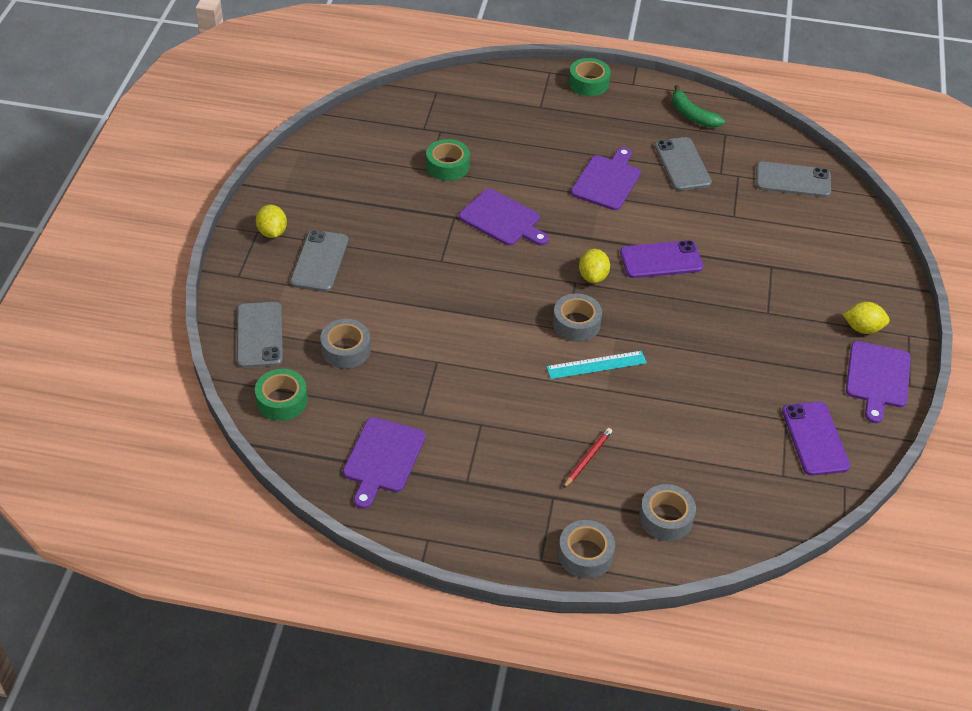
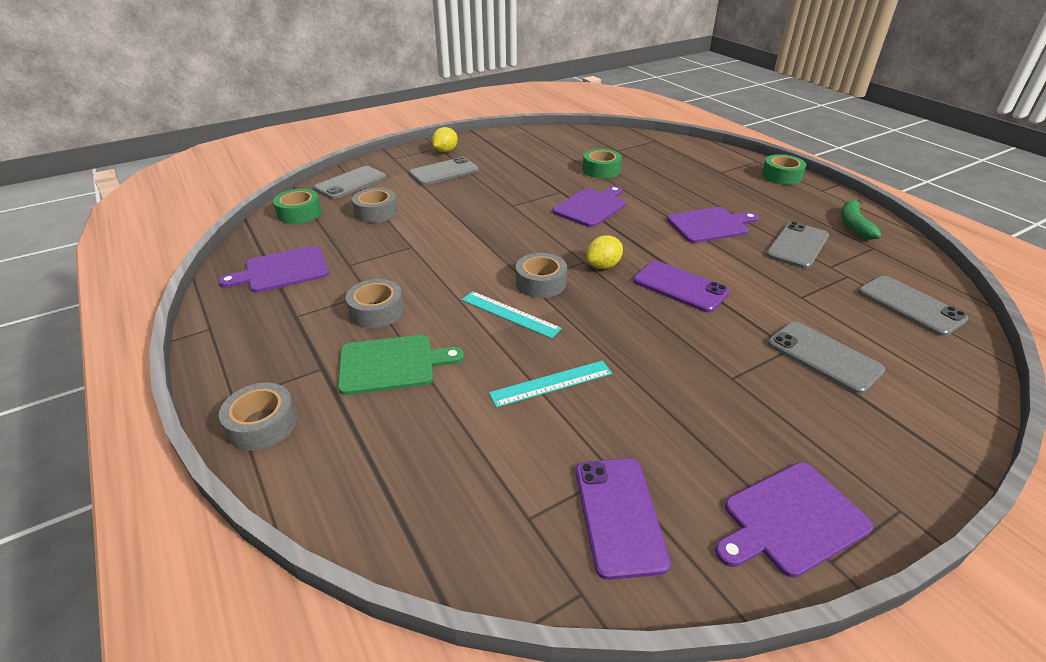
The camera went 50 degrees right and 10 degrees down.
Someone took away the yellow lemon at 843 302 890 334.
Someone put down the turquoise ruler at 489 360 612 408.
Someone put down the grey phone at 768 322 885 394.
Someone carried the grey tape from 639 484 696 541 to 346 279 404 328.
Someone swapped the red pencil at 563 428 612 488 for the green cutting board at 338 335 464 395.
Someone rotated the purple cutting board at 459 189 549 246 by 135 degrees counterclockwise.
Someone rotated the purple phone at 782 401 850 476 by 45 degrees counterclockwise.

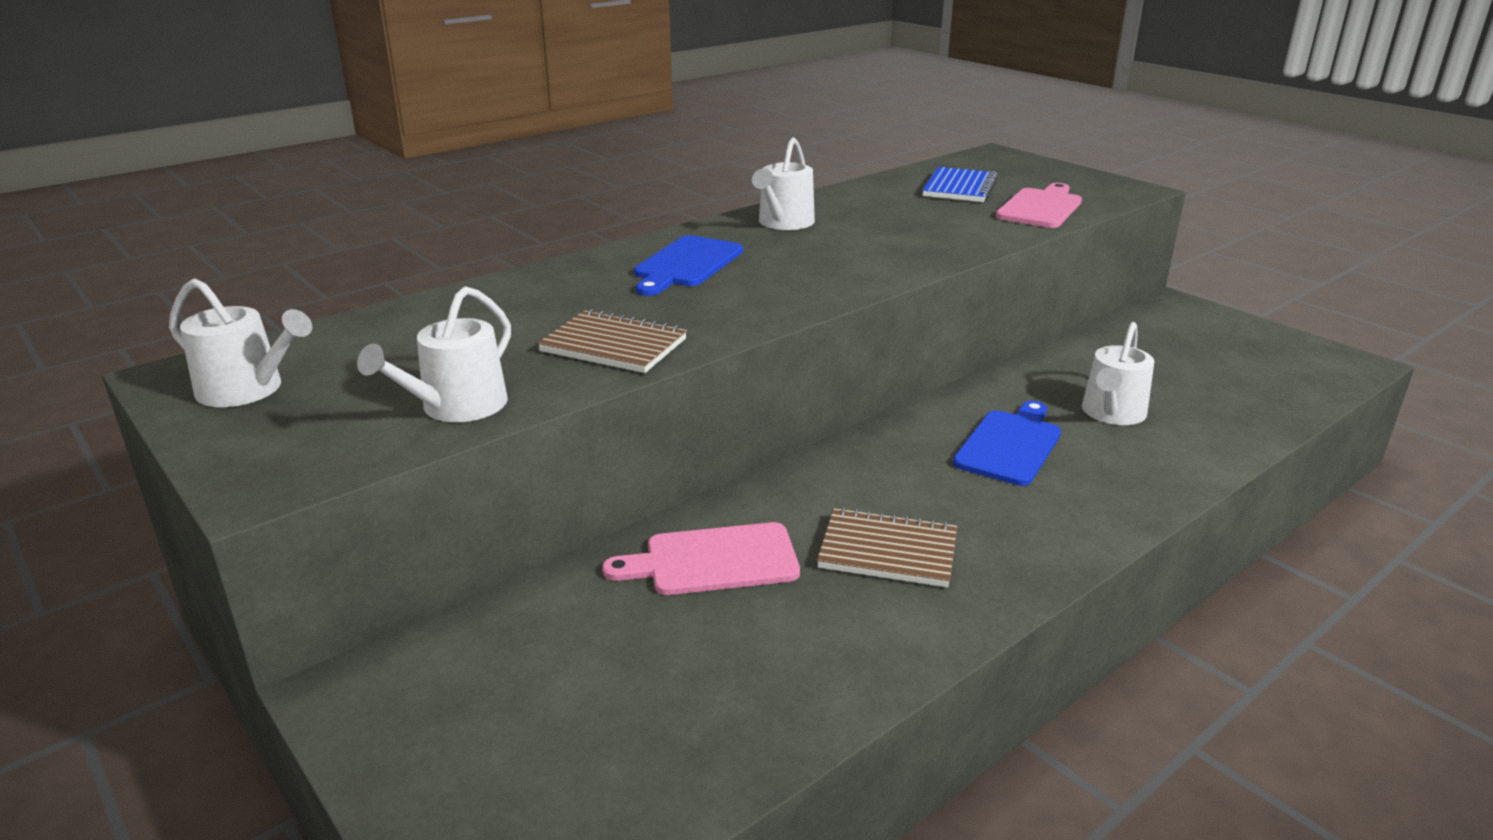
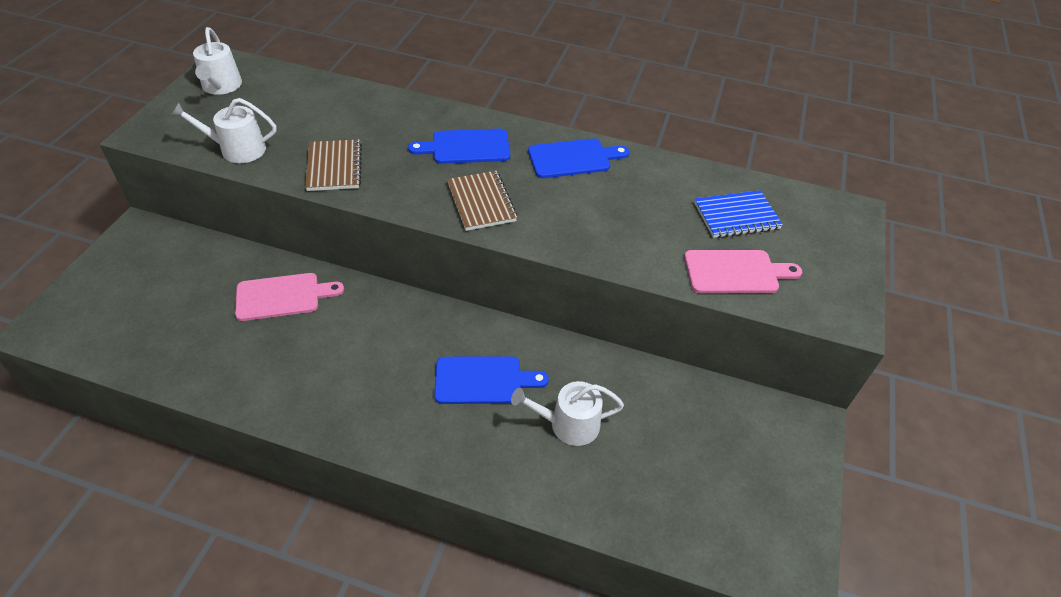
The camera went 55 degrees right and 20 degrees up.
Someone carried the brown notebook from 817 507 957 587 to 447 171 518 231.
Someone swapped the white watering can at 752 137 815 230 for the blue cutting board at 528 138 629 178.
Someone rotated the pink cutting board at 602 522 800 595 by 120 degrees clockwise.

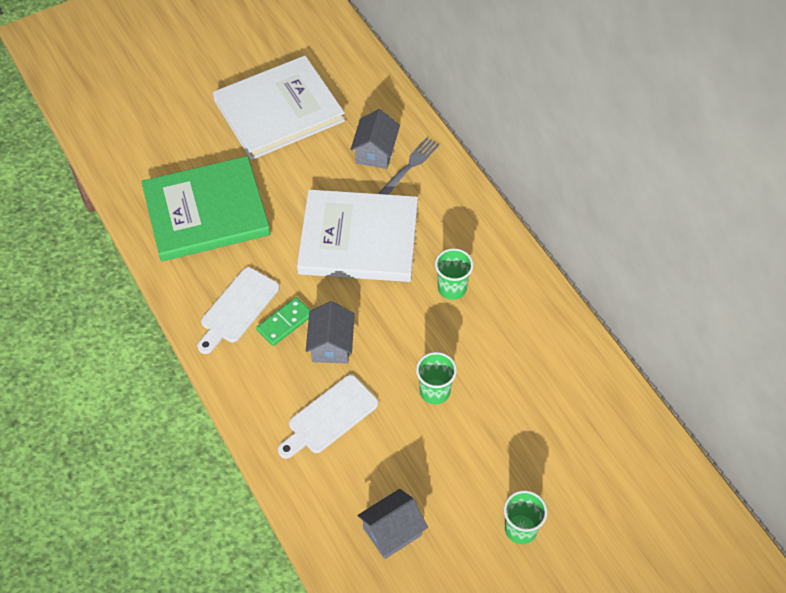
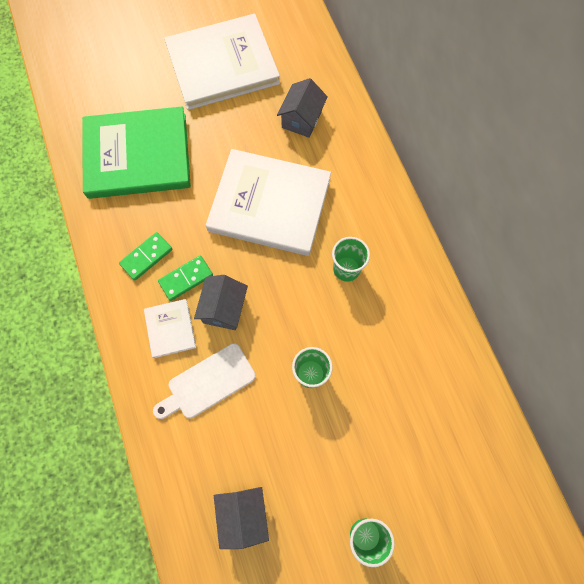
The camera went 10 degrees right and 15 degrees up.
Someone took away the grey fork at 379 137 439 195.
Someone put down the white book at 144 299 196 358.
Someone swapped the white cutting board at 197 267 279 354 for the green domino at 119 232 172 281.
Someone rotated the grey house at 357 489 428 559 by 75 degrees counterclockwise.

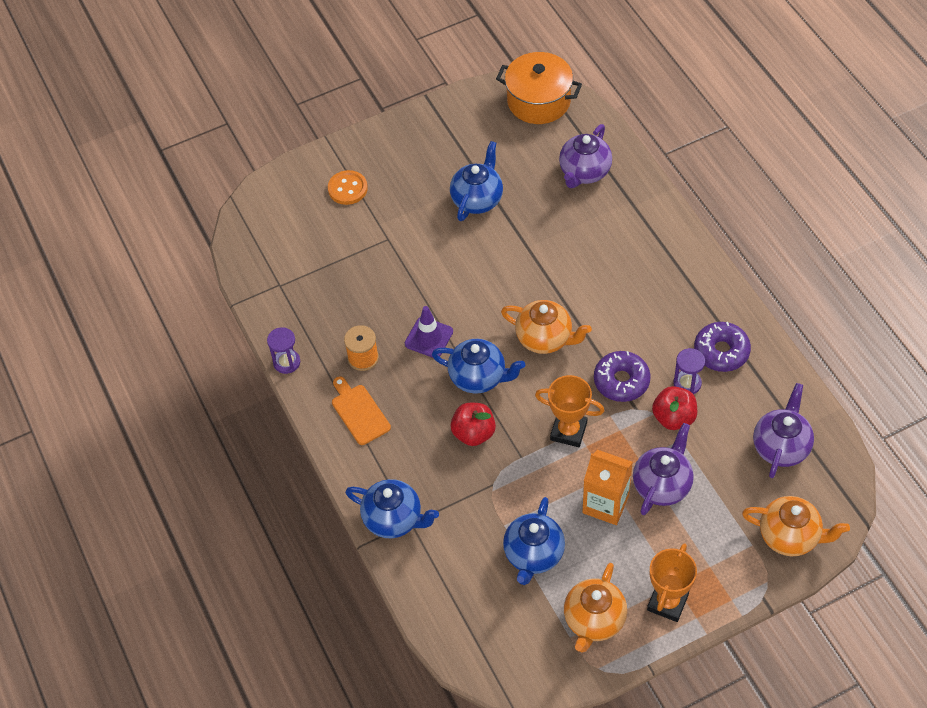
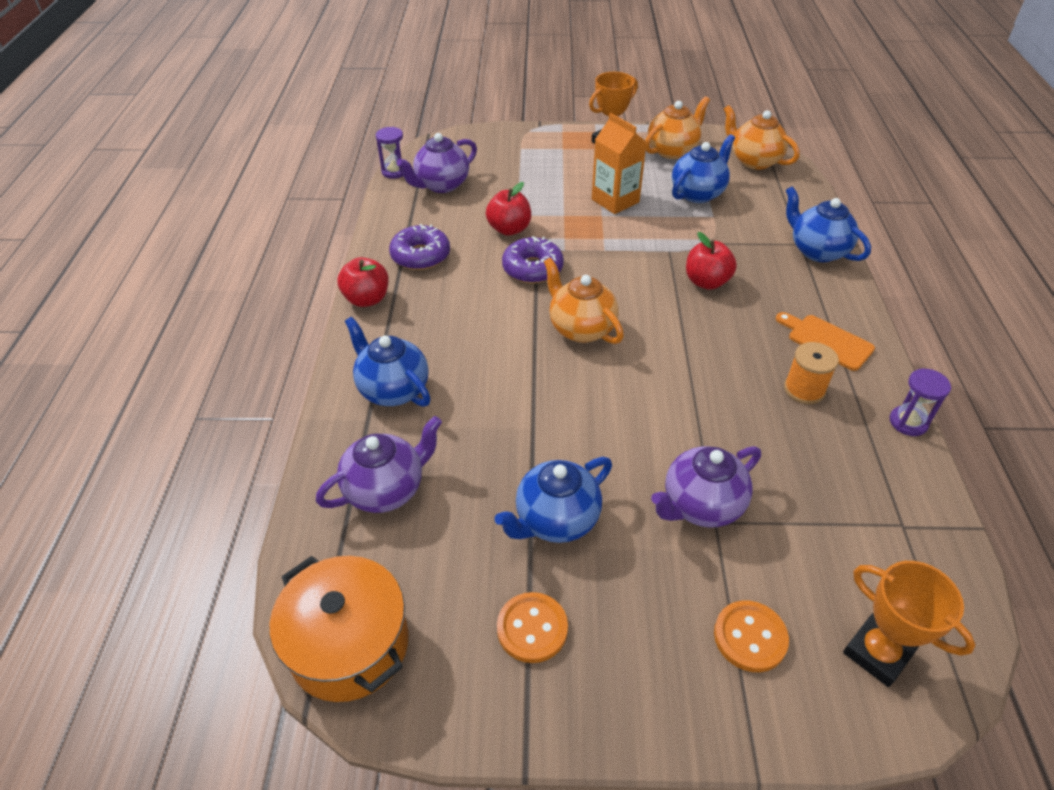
The camera went 155 degrees left and 10 degrees down.
Someone took away the purple traffic cone at 405 306 453 358.
Someone put down the red apple at 337 257 389 307.
Someone put down the orange button at 497 592 568 663.
Someone carried the blue teapot from 432 339 525 394 to 345 317 431 407.
Someone carried the orange trophy from 535 375 604 447 to 843 561 976 687.
Someone carried the purple teapot from 633 423 694 515 to 651 446 761 527.
Someone carried the purple hourglass from 673 348 705 394 to 376 127 404 179.
Someone carried the orange teapot from 742 496 850 556 to 724 105 800 170.
Someone rotated the orange cutting board at 332 377 391 445 by 135 degrees clockwise.

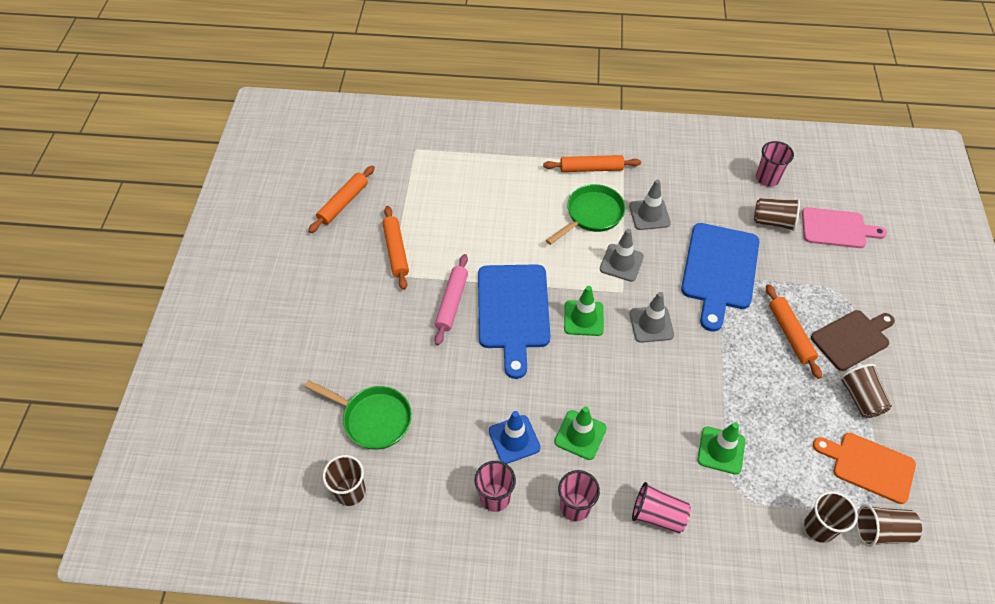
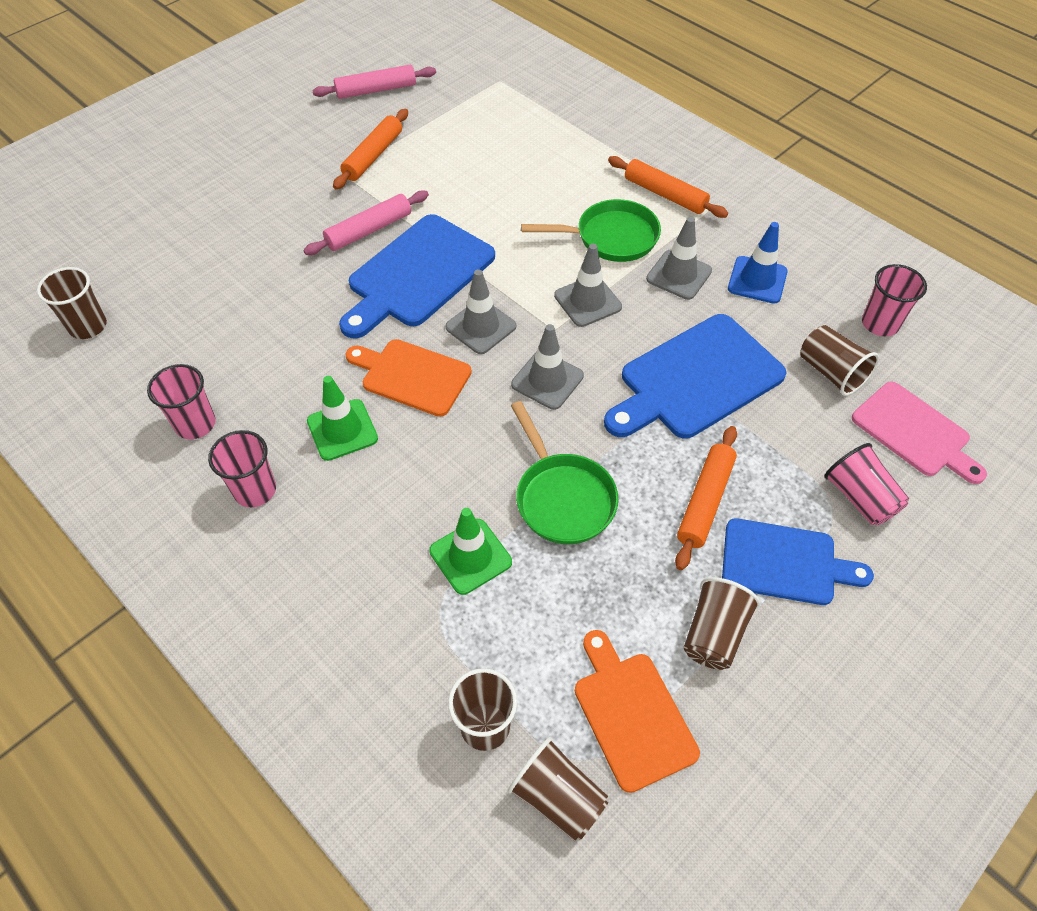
The camera went 40 degrees right and 0 degrees up.
Someone put down the orange cutting board at 346 339 472 417.
Someone carried the green pan from 305 380 412 450 to 511 401 619 544.
Someone carried the blue traffic cone from 489 411 541 464 to 728 222 788 304.
Someone carried the pink cup from 632 482 691 534 to 824 443 909 525.
Someone repainted the orange rolling pin at 308 166 375 233, which became the pink rolling pin at 312 65 436 99.
Someone repainted the green traffic cone at 564 286 604 336, which became the grey traffic cone at 445 269 516 354.
Someone repainted the brown cutting board at 811 310 895 371, which became the blue cutting board at 722 518 874 605.

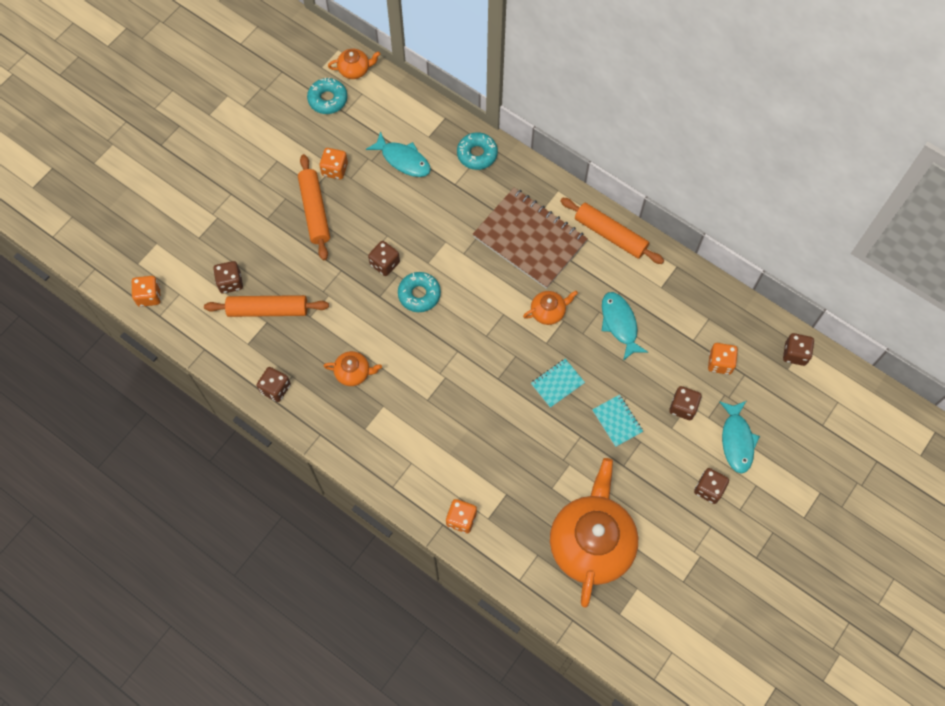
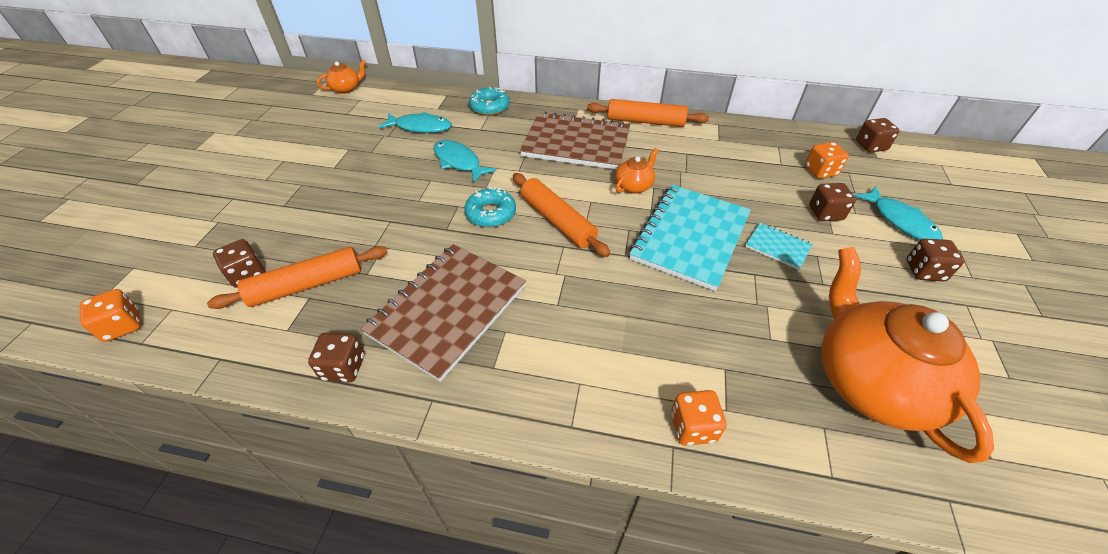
The camera went 25 degrees left and 20 degrees down.
Someone took away the turquoise donut at 307 78 348 114.
Someone took away the orange dice at 319 148 348 180.
Someone took away the brown dice at 368 241 400 276.
Someone carried the orange rolling pin from 298 154 330 260 to 513 173 610 257.
Someone carried the turquoise fish from 602 292 648 361 to 433 140 496 183.
Someone swapped the orange teapot at 323 351 382 386 for the brown notebook at 361 244 526 382.
Someone scaled the turquoise notebook at 531 359 585 408 by 2.22.

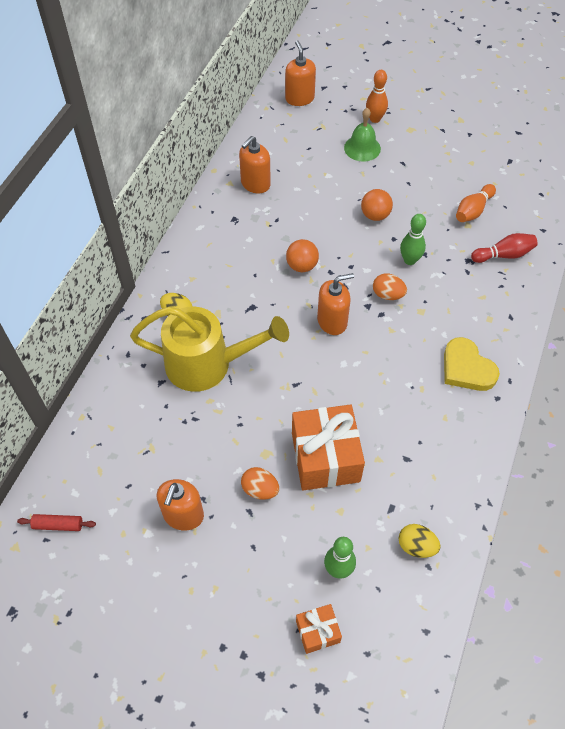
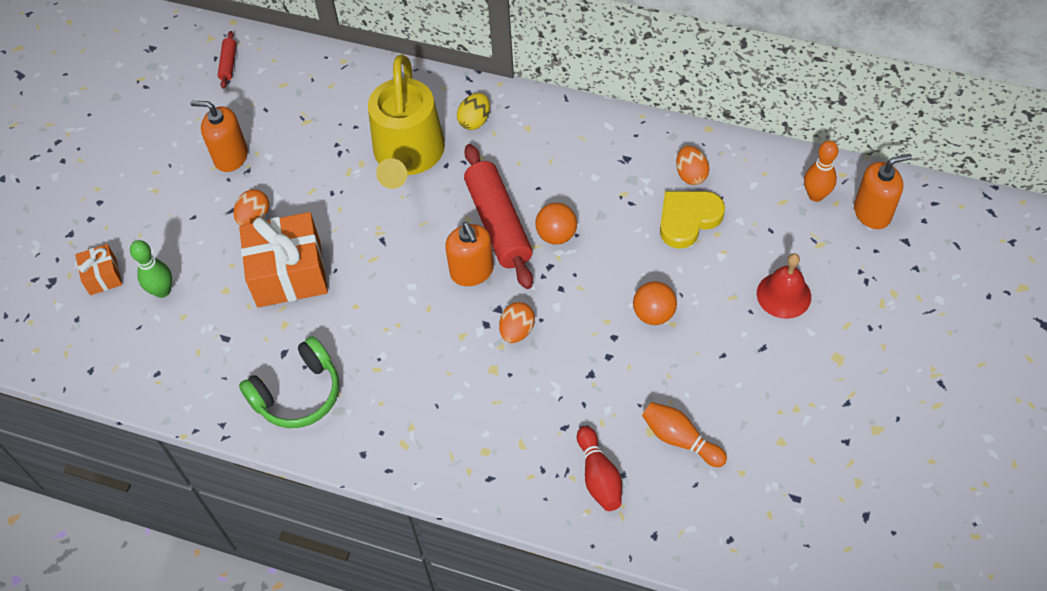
The camera went 90 degrees right and 0 degrees up.
Someone took away the yellow egg at 399 524 441 558.
Someone took away the green bowling pin at 400 214 426 265.
Someone put down the green headphones at 239 336 339 428.
Someone put down the red rolling pin at 464 144 533 289.
Someone carried the orange bowling pin from 366 70 388 123 to 804 140 838 202.
Someone carried the yellow heart from 444 337 500 391 to 660 191 725 249.
Someone swapped the orange soap dispenser at 239 136 271 193 for the orange egg at 676 146 709 185.
Someone repainted the green bell at 344 108 381 161, which became the red bell at 757 253 811 319.

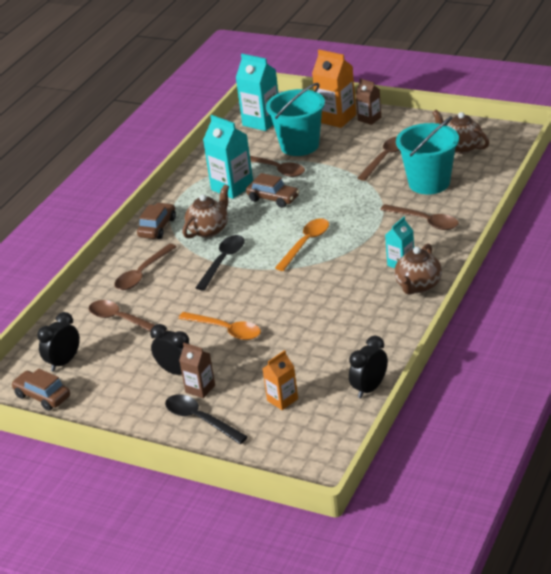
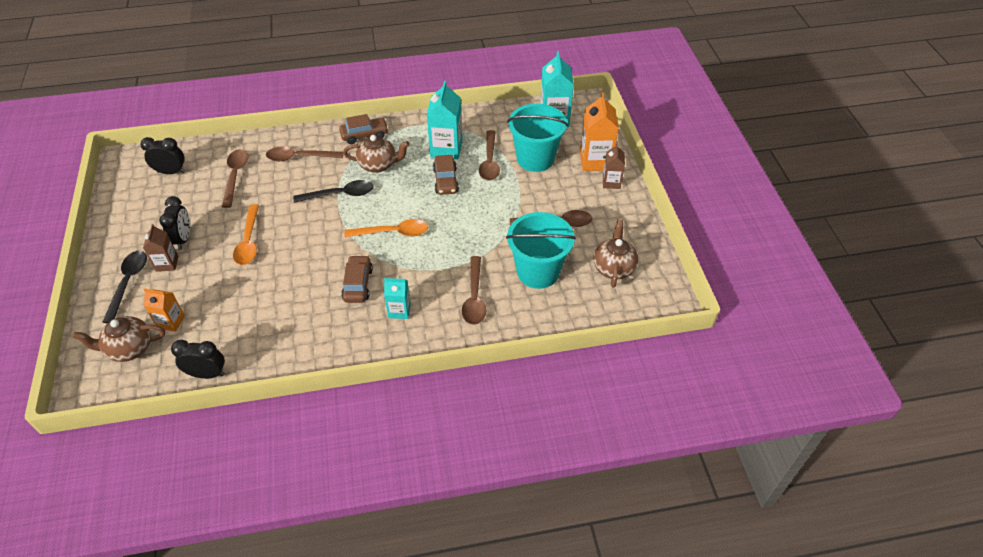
The camera went 50 degrees right and 15 degrees up.
Someone carried the brown car from 11 369 70 411 to 341 255 373 303.
Someone carried the brown teapot from 394 243 442 295 to 73 316 165 362.

